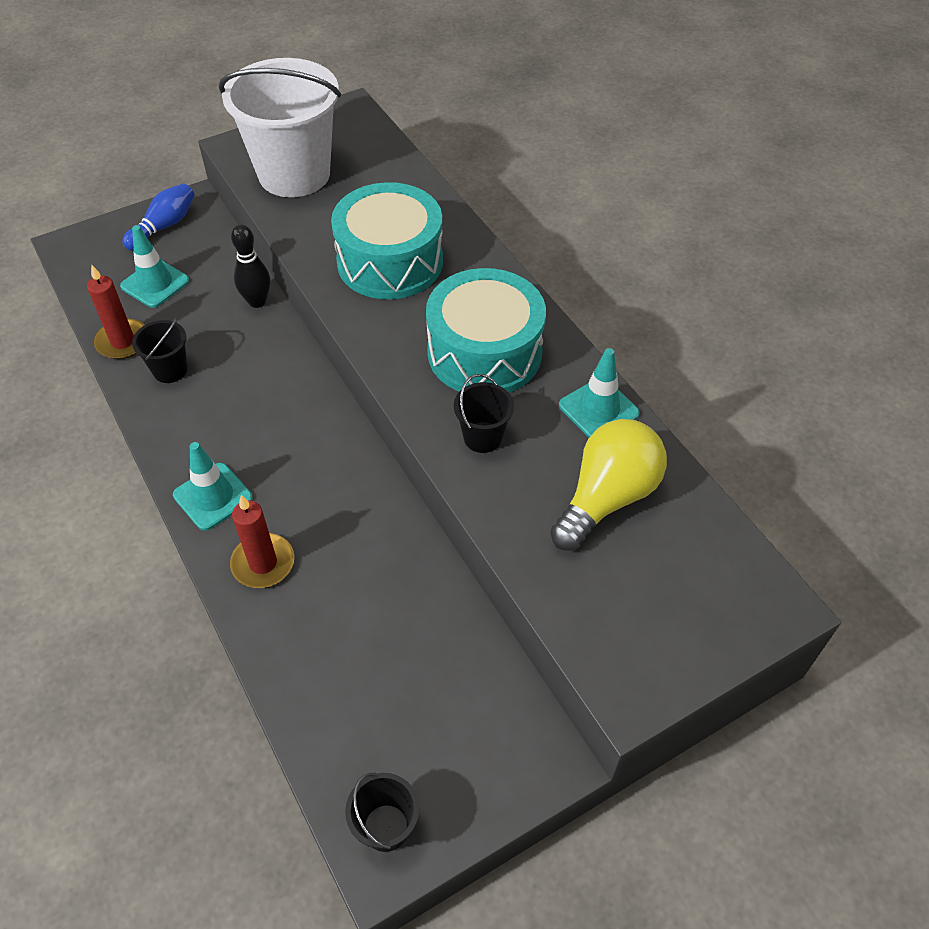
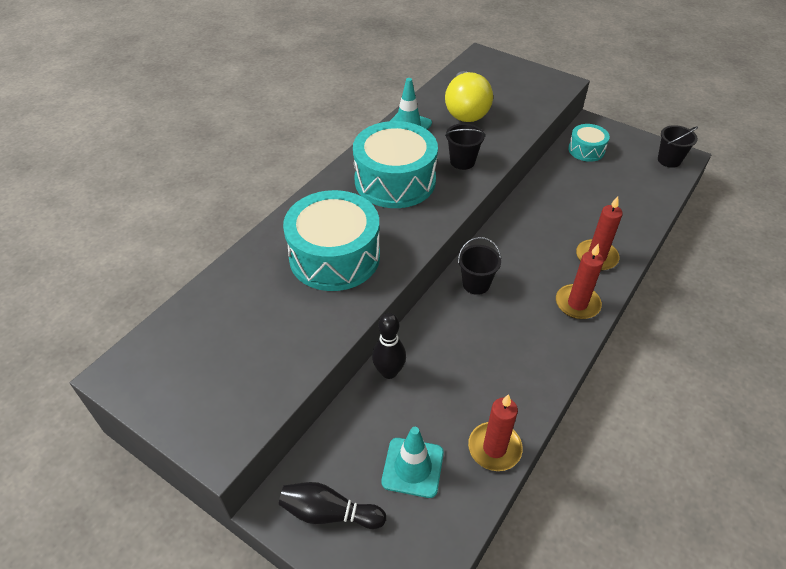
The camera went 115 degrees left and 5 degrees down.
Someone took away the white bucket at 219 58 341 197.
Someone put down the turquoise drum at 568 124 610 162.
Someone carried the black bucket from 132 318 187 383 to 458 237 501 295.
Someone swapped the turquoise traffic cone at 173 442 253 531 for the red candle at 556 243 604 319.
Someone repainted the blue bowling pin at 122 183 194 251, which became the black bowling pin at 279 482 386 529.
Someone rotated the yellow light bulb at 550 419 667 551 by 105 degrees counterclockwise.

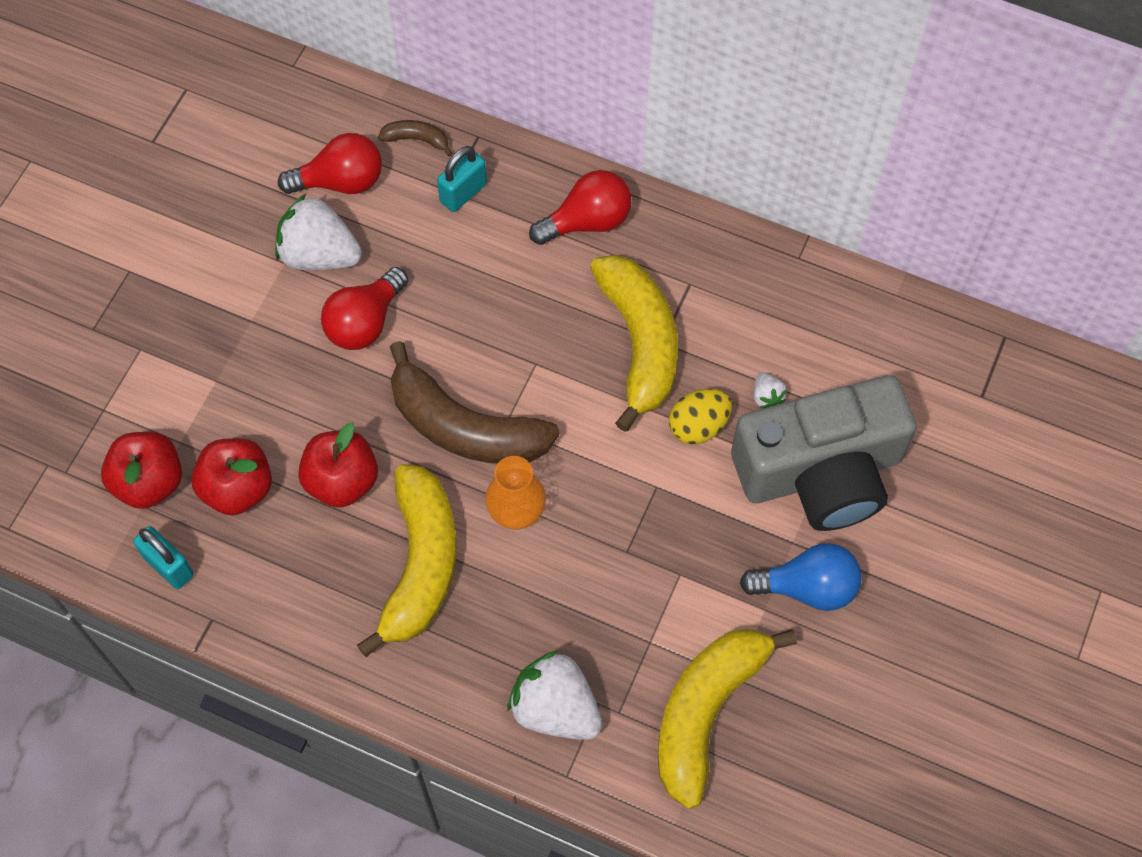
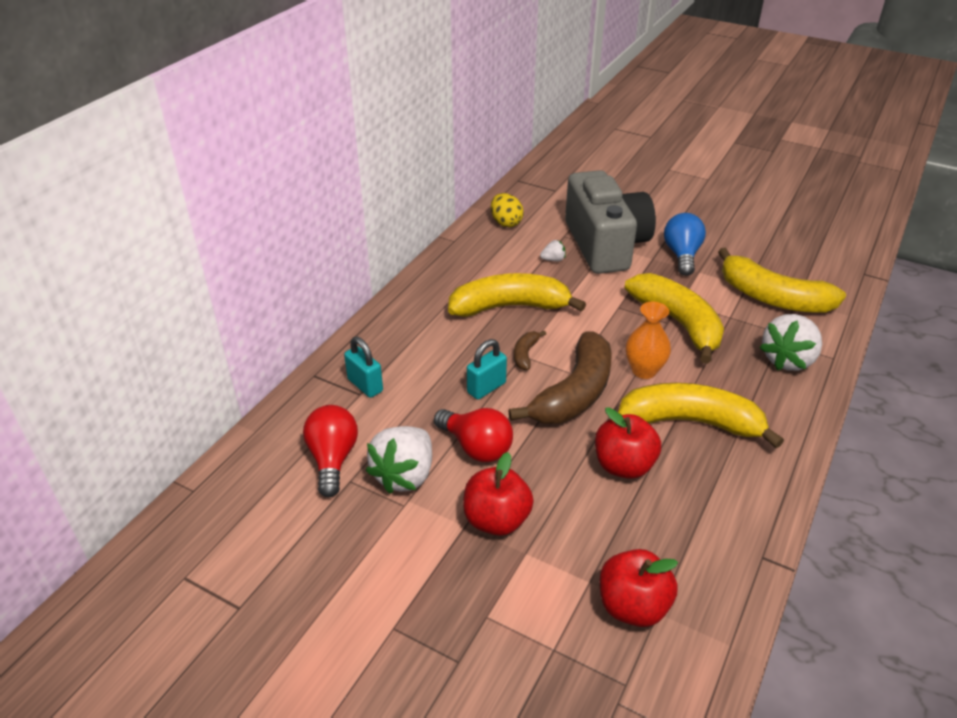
The camera went 85 degrees left and 25 degrees down.
Someone took away the red light bulb at 529 170 631 245.
Someone put down the yellow banana at 624 273 724 364.
Someone carried the turquoise padlock from 133 526 194 589 to 467 339 507 400.
Someone carried the red apple from 191 438 272 516 to 463 452 534 536.
Someone carried the brown banana from 378 120 453 157 to 514 331 546 370.
Someone carried the yellow egg from 669 389 732 445 to 491 193 524 227.

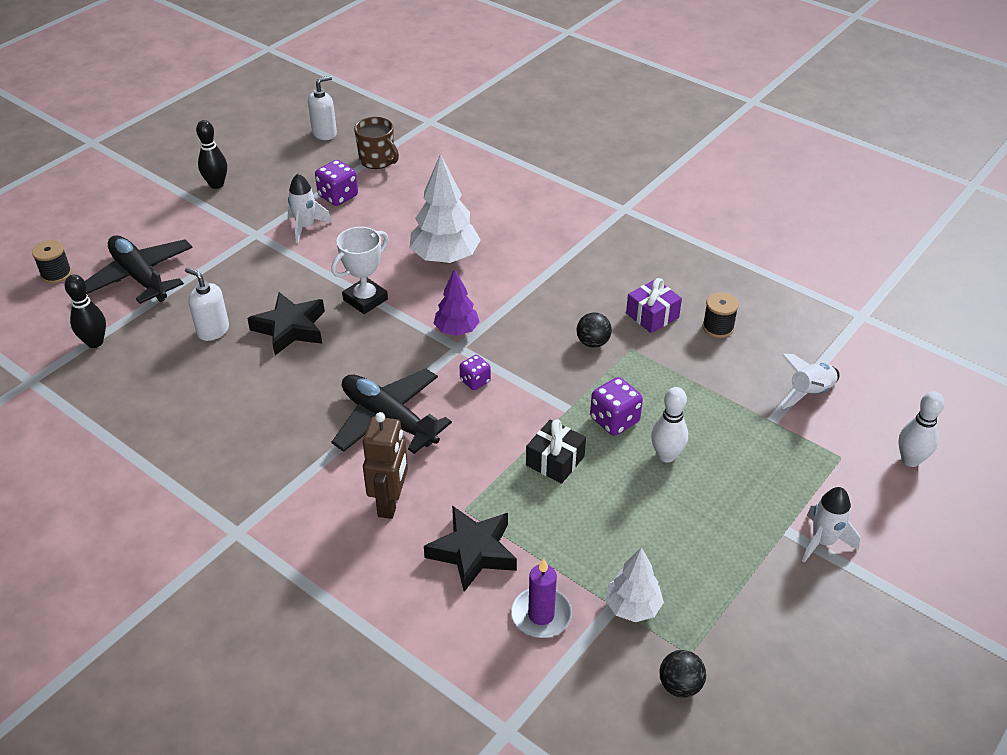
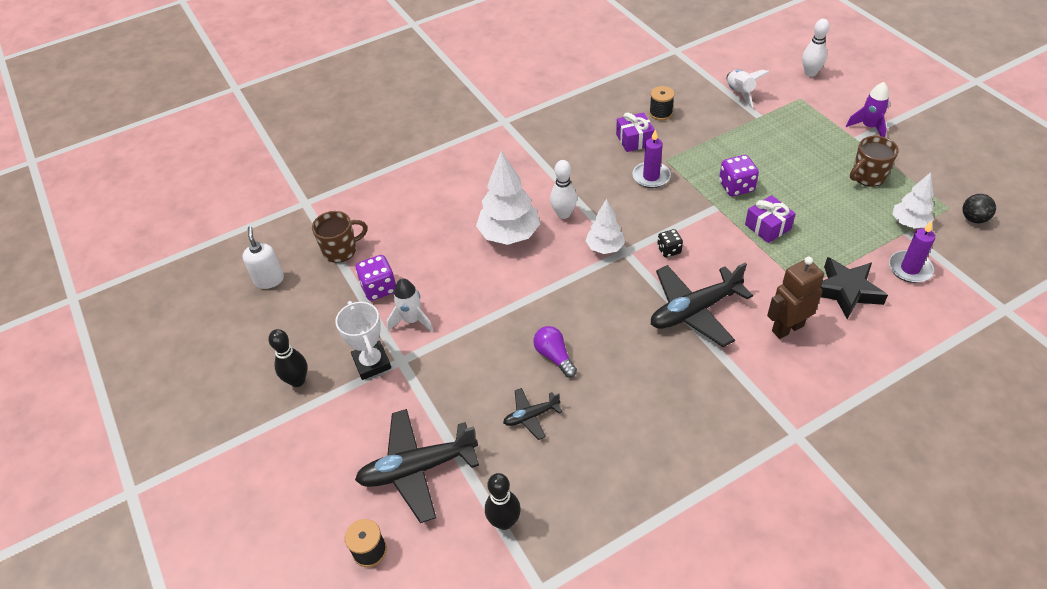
The camera went 65 degrees left and 5 degrees up.
Someone put down the brown mug at 850 136 899 186.
Someone carried the white trophy from 331 227 389 314 to 335 301 391 380.
Someone carried the white bowling pin from 651 387 688 463 to 550 160 577 219.
Someone swapped the white soap dispenser at 185 267 229 341 for the black plane at 503 388 562 440.
Someone swapped the black star at 247 292 325 355 for the purple light bulb at 533 326 577 377.
Someone swapped the black ball at 576 312 612 348 for the purple candle at 632 130 671 188.
Someone repainted the purple tree at 433 269 480 336, which became the white tree at 585 199 625 254.
Someone repainted the purple dice at 460 355 491 390, which became the black dice at 657 229 683 257.
Someone repainted the black gift at 526 419 586 484, which became the purple gift at 745 195 796 243.
Someone repainted the white rocket at 802 487 860 563, which became the purple rocket at 846 82 889 137.
Someone rotated the brown robot at 363 412 408 519 by 60 degrees counterclockwise.

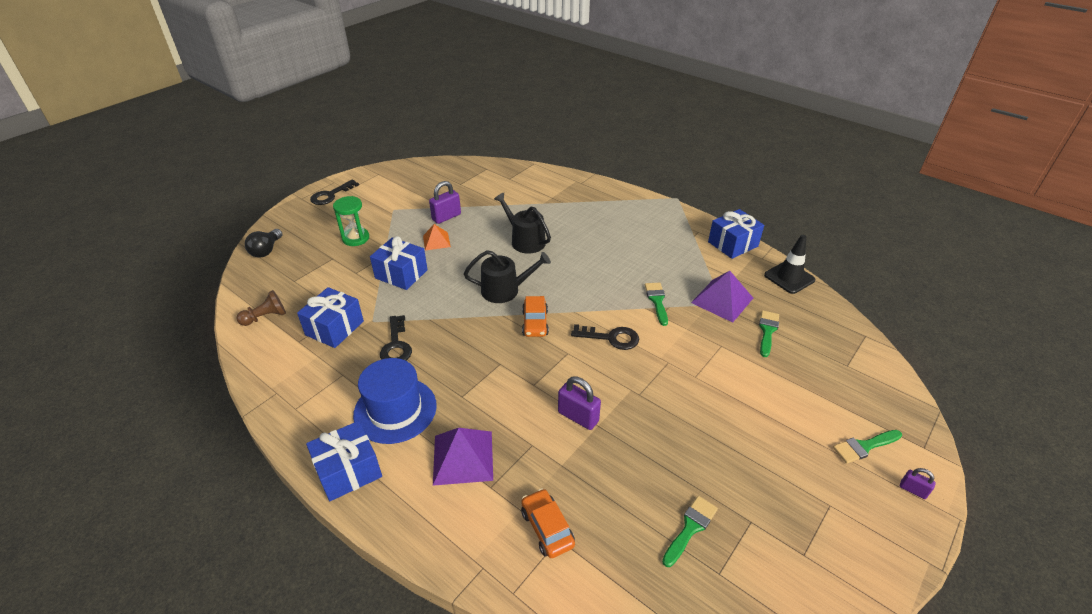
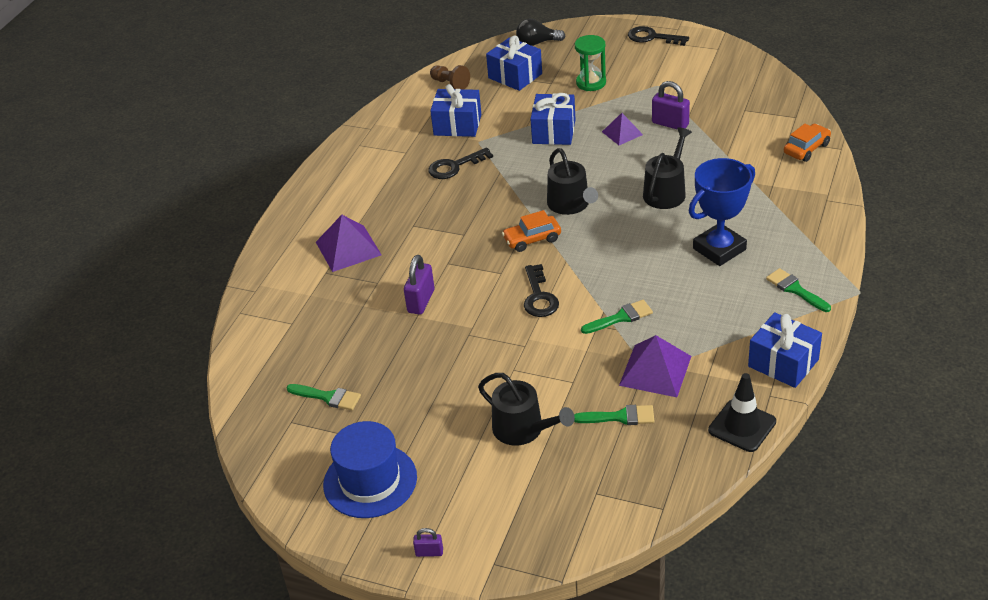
The camera went 75 degrees right and 0 degrees up.
Someone put down the black watering can at 478 373 575 446.
Someone put down the blue trophy at 689 158 755 266.
Someone carried the blue gift from 306 421 382 501 to 486 35 542 91.
Someone carried the blue hat from 353 358 437 444 to 323 421 417 518.
Someone carried the orange car from 521 488 575 558 to 784 124 831 162.
Someone carried the green brush from 833 430 902 464 to 766 268 831 312.
Someone repainted the orange pyramid at 423 224 451 250, which became the purple pyramid at 602 113 643 145.
Someone rotated the purple padlock at 900 468 936 499 by 75 degrees clockwise.

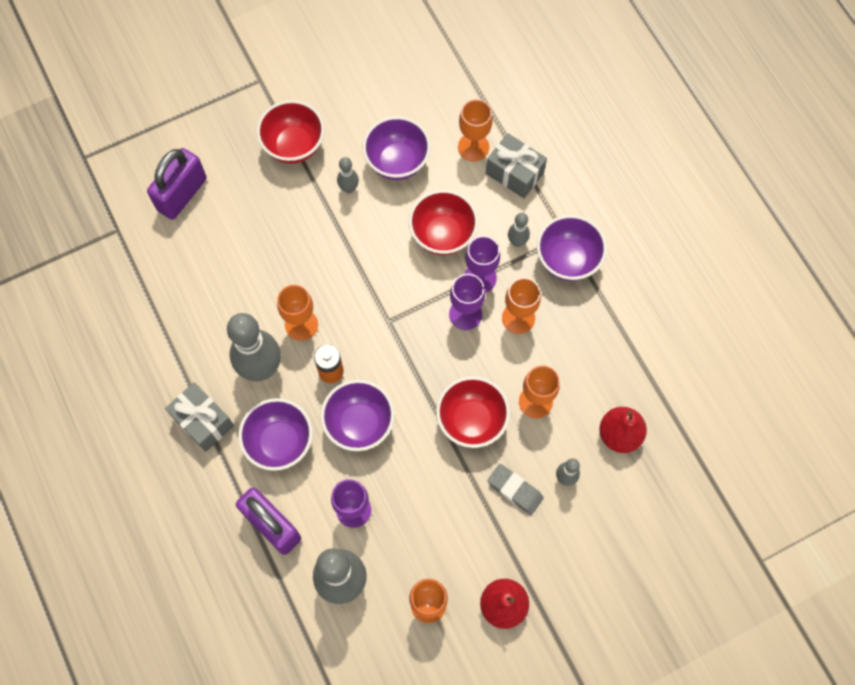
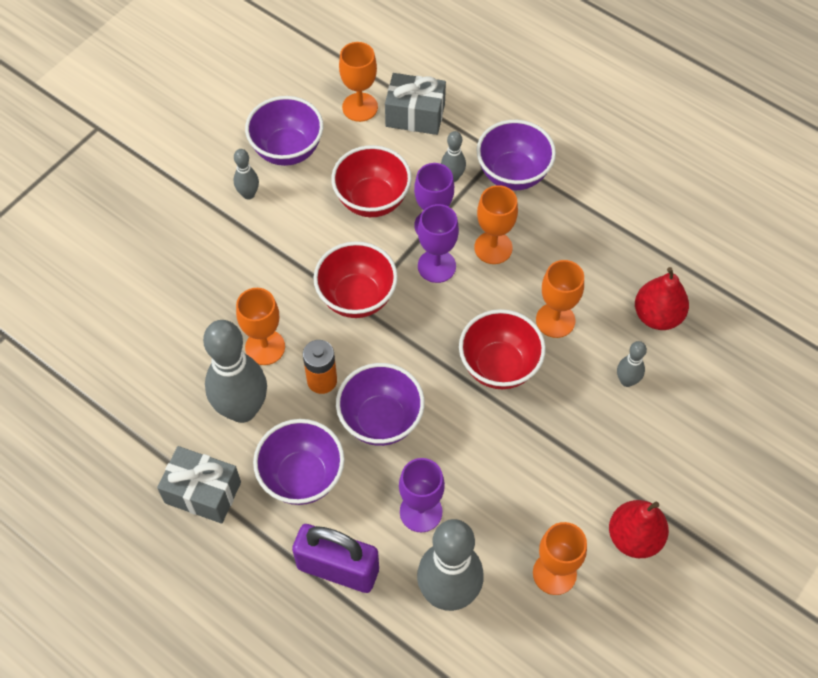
The camera went 25 degrees left and 10 degrees down.
Someone took away the purple padlock at 147 148 207 220.
Someone took away the grey eraser at 487 464 544 515.
Someone carried the red bowl from 257 100 325 164 to 313 241 398 318.

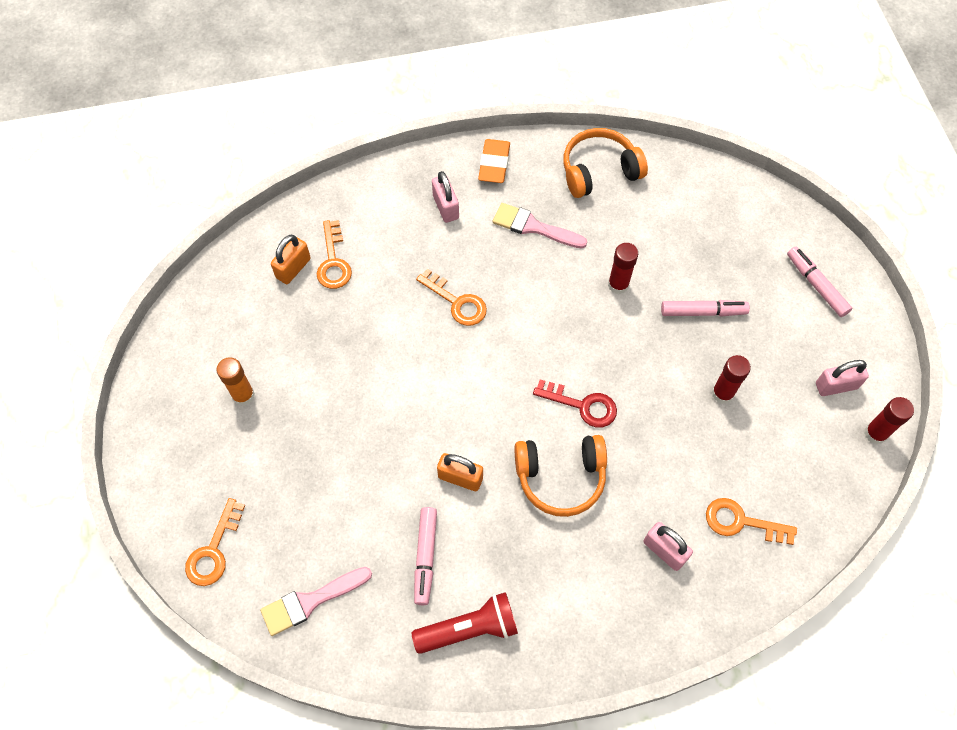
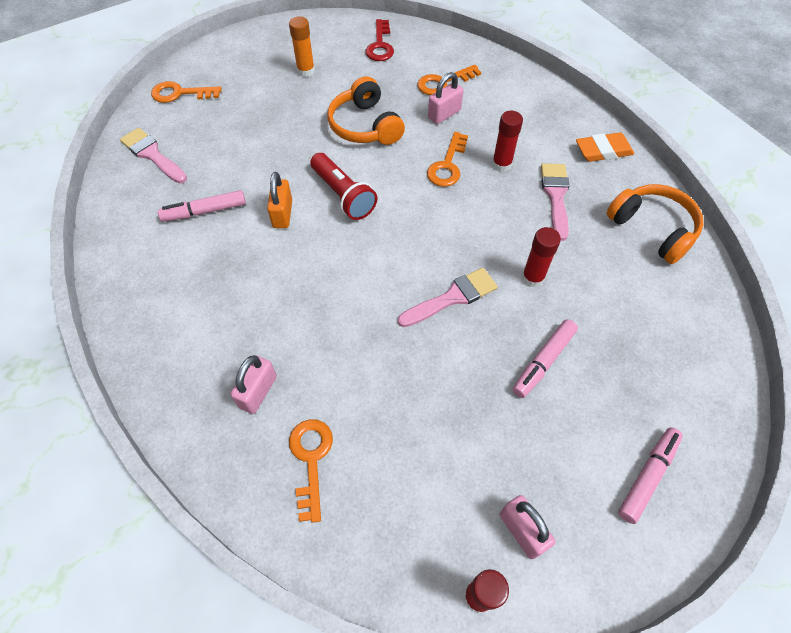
The camera went 70 degrees right and 5 degrees down.
Someone took away the orange padlock at 271 235 311 284.
Someone put down the pink brush at 398 268 498 327.
Someone carried the red flashlight from 412 592 518 654 to 310 153 377 220.
Someone carried the pink padlock from 432 171 459 223 to 428 72 463 124.
Someone carried the orange headphones from 514 435 607 517 to 327 76 405 145.
Someone carried the red key from 533 380 617 428 to 366 19 394 61.
Someone carried the red glue stick from 712 355 751 404 to 492 111 523 172.
Someone rotated the pink marker at 661 300 750 317 by 60 degrees clockwise.

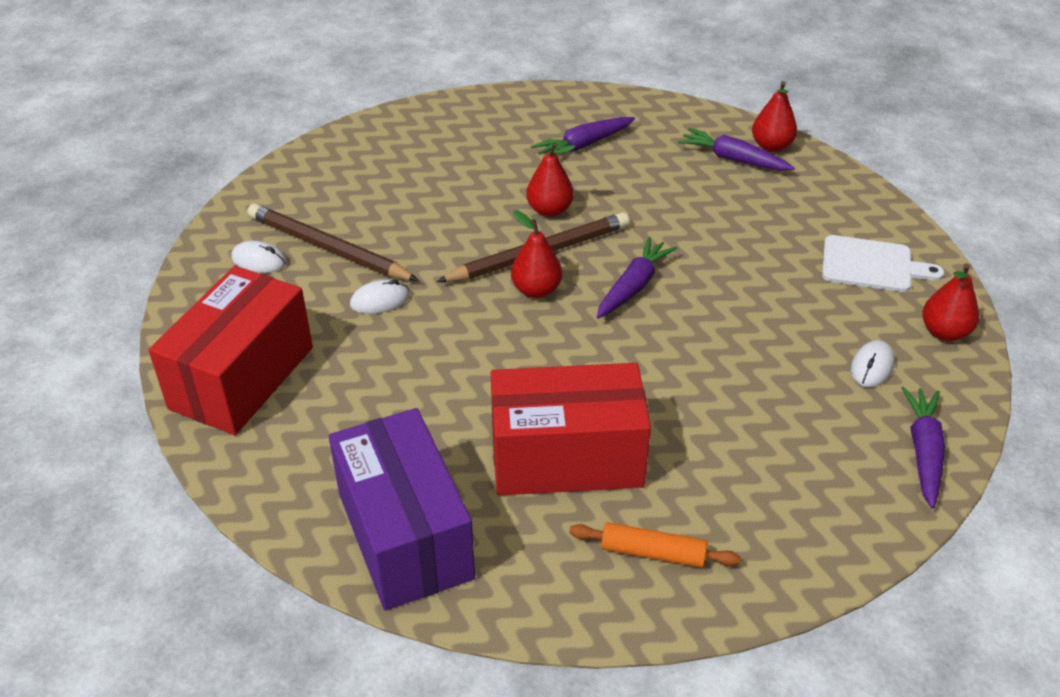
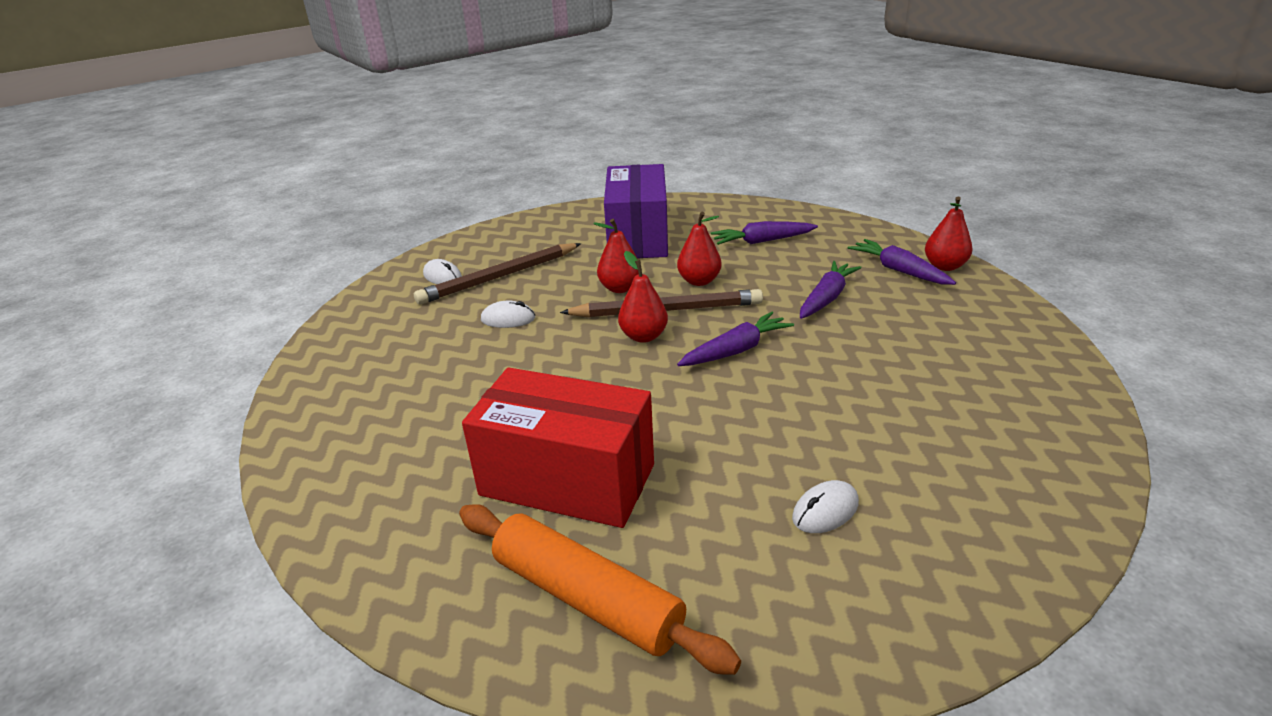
The camera went 25 degrees right and 10 degrees down.
Someone took away the red box at 148 266 313 435.
Someone took away the white cutting board at 822 235 944 292.
Someone carried the purple box from 329 408 475 611 to 604 164 668 258.
Someone carried the white mouse from 851 340 895 387 to 792 480 859 533.
Someone carried the purple carrot from 901 386 945 509 to 800 261 862 319.
Someone carried the red pear from 922 263 979 341 to 593 219 639 293.
Someone rotated the brown pencil at 247 203 419 281 by 90 degrees counterclockwise.
Someone scaled the orange rolling pin at 569 522 741 568 by 1.71.

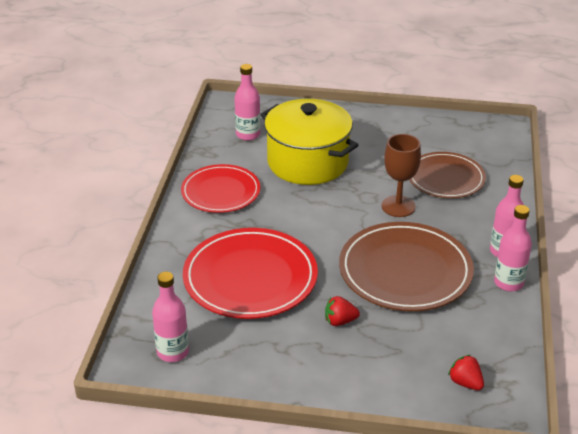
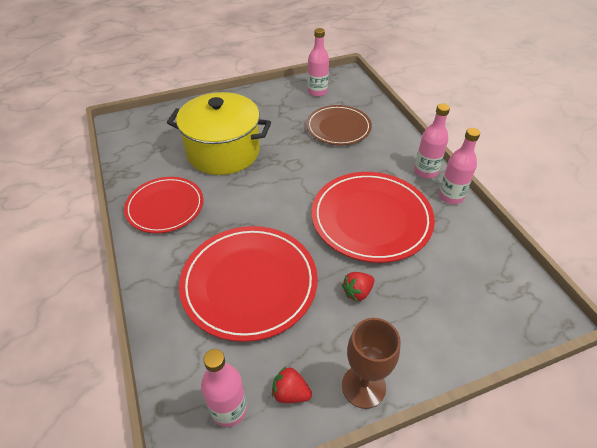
The camera went 30 degrees left and 10 degrees up.
Someone carried the pink bottle from 234 64 261 141 to 307 28 329 97.
Someone carried the brown goblet from 381 134 421 217 to 342 318 401 409.
Someone carried the red strawberry from 448 355 484 390 to 272 367 312 403.
Someone repainted the brown plate at 339 222 474 311, which became the red plate at 312 172 435 263.

